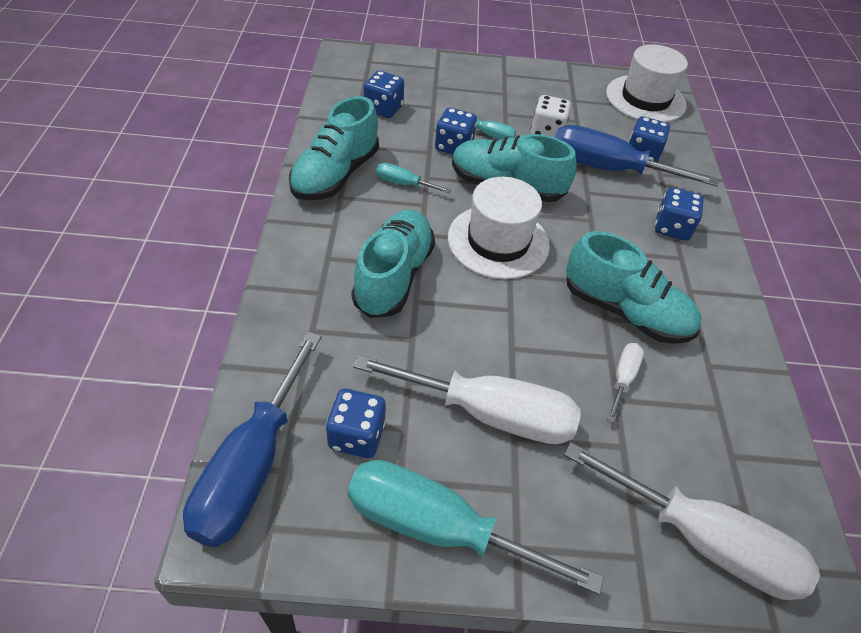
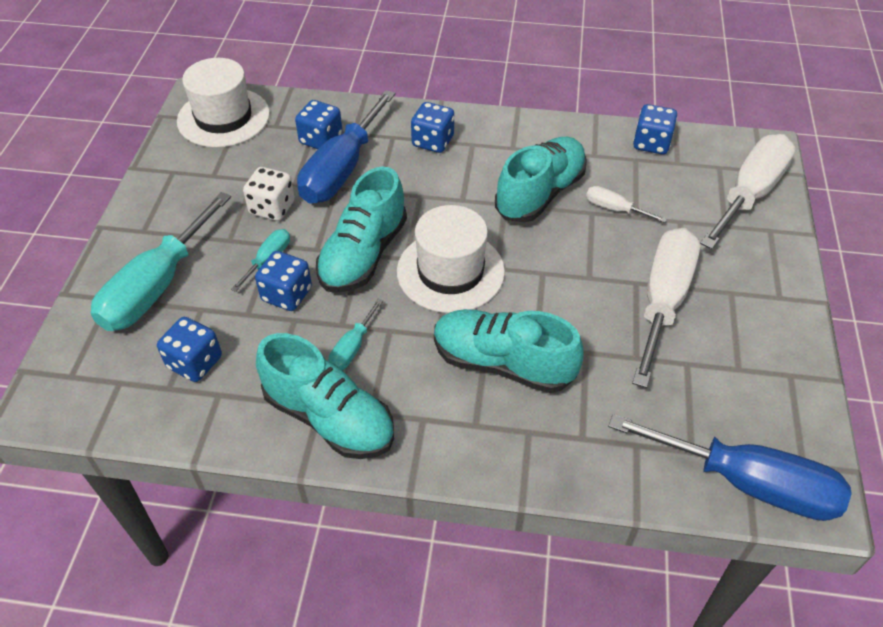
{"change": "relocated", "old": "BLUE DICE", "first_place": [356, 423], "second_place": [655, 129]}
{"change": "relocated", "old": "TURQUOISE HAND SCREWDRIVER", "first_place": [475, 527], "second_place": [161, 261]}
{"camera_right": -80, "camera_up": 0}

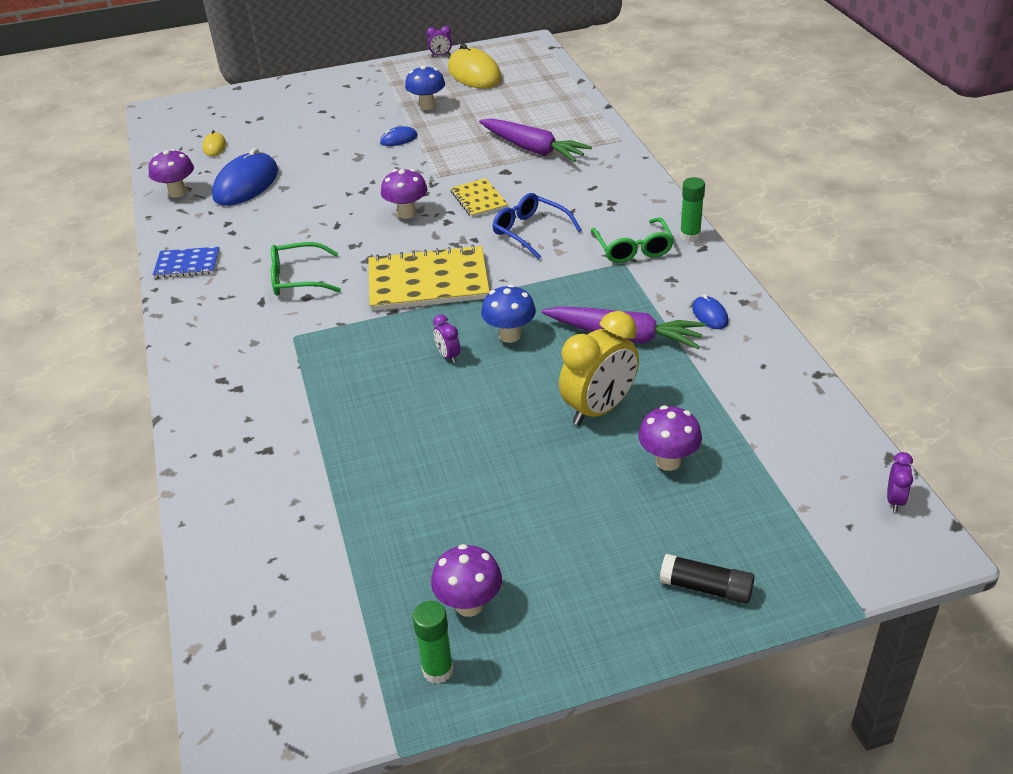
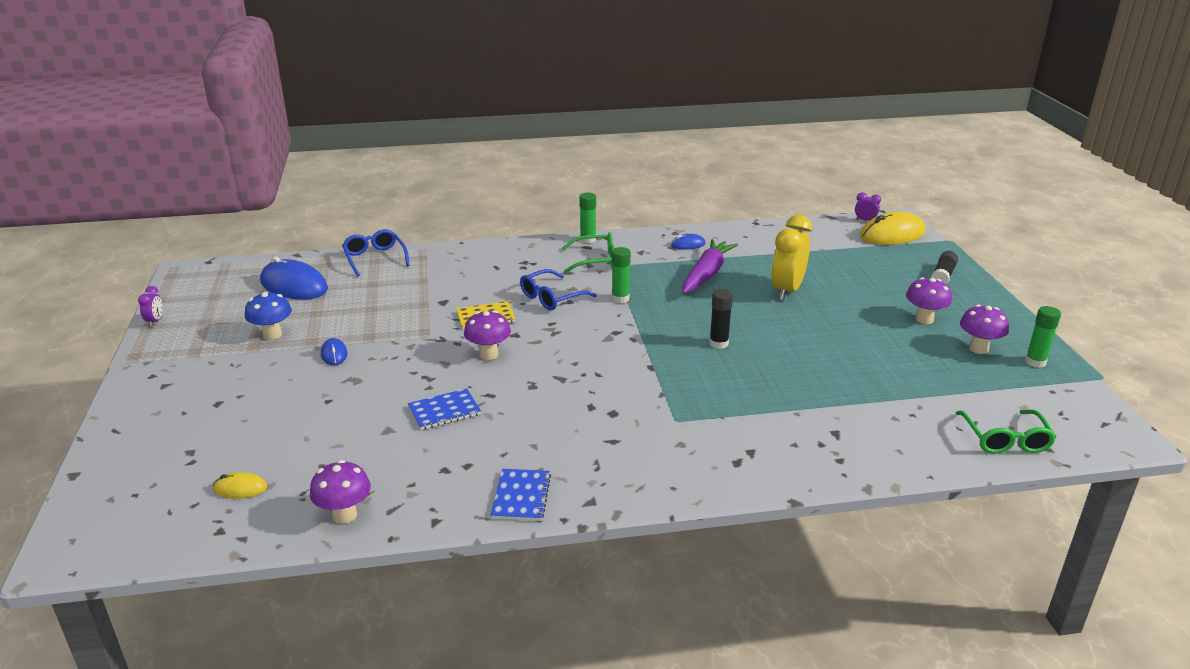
{"change": "relocated", "old": "YELLOW PC MOUSE", "first_place": [475, 66], "second_place": [893, 228]}
{"change": "missing", "old": "VIOLET ROOT VEGETABLE", "first_place": [535, 140]}
{"change": "relocated", "old": "BLUE PC MOUSE", "first_place": [245, 177], "second_place": [294, 278]}
{"change": "relocated", "old": "EMERALD GLASSES", "first_place": [306, 269], "second_place": [1006, 432]}
{"change": "missing", "old": "YELLOW NOTEPAD", "first_place": [429, 278]}
{"change": "missing", "old": "BLUE MUSHROOM", "first_place": [508, 314]}
{"change": "spun", "old": "YELLOW BEDSIDE CLOCK", "first_place": [599, 368], "second_place": [791, 258], "degrees": -120}
{"change": "exchanged", "old": "VIOLET BEDSIDE CLOCK", "new": "EBONY GLUE", "first_place": [446, 339], "second_place": [721, 319]}
{"change": "relocated", "old": "VIOLET MUSHROOM", "first_place": [670, 438], "second_place": [929, 300]}
{"change": "appeared", "new": "BLUE GLASSES", "second_place": [376, 253]}
{"change": "appeared", "new": "EMERALD GLUE", "second_place": [621, 275]}
{"change": "appeared", "new": "BLUE NOTEPAD", "second_place": [444, 409]}
{"camera_right": -85, "camera_up": -10}

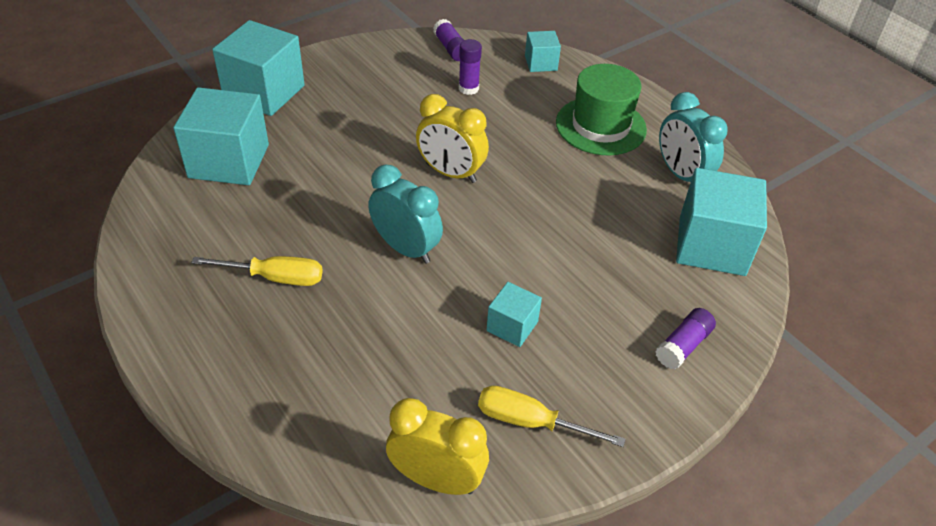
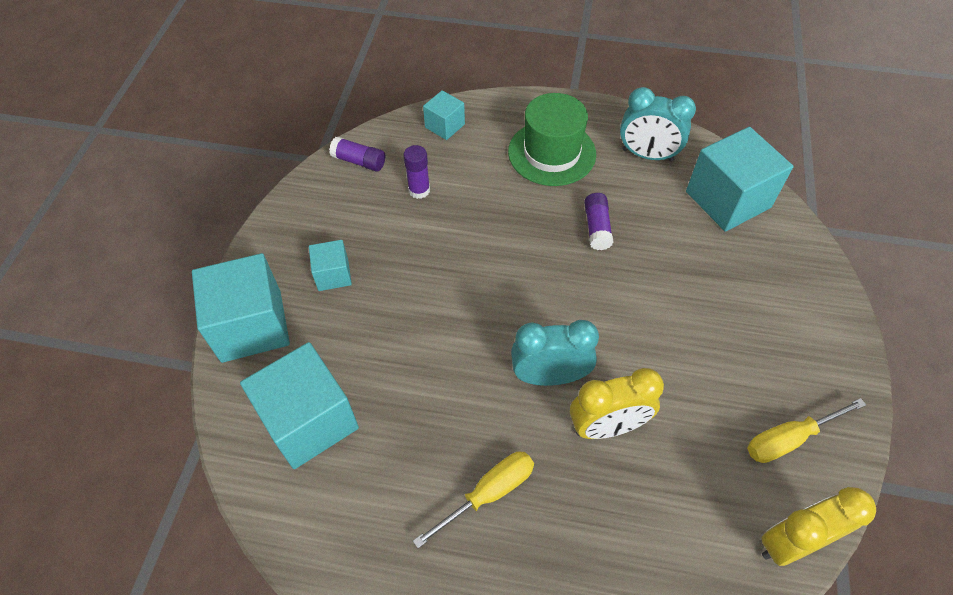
{"change": "relocated", "old": "YELLOW BEDSIDE CLOCK", "first_place": [452, 138], "second_place": [617, 403]}
{"change": "relocated", "old": "TURQUOISE SOLID CUBE", "first_place": [514, 314], "second_place": [330, 265]}
{"change": "relocated", "old": "VIOLET GLUE", "first_place": [685, 338], "second_place": [599, 221]}
{"camera_right": -40, "camera_up": 10}

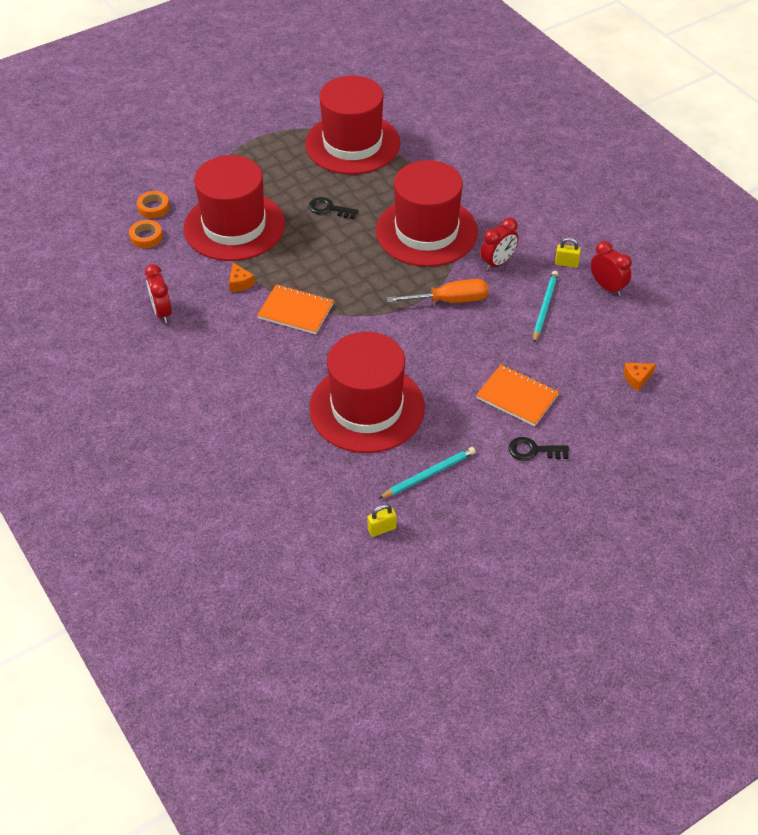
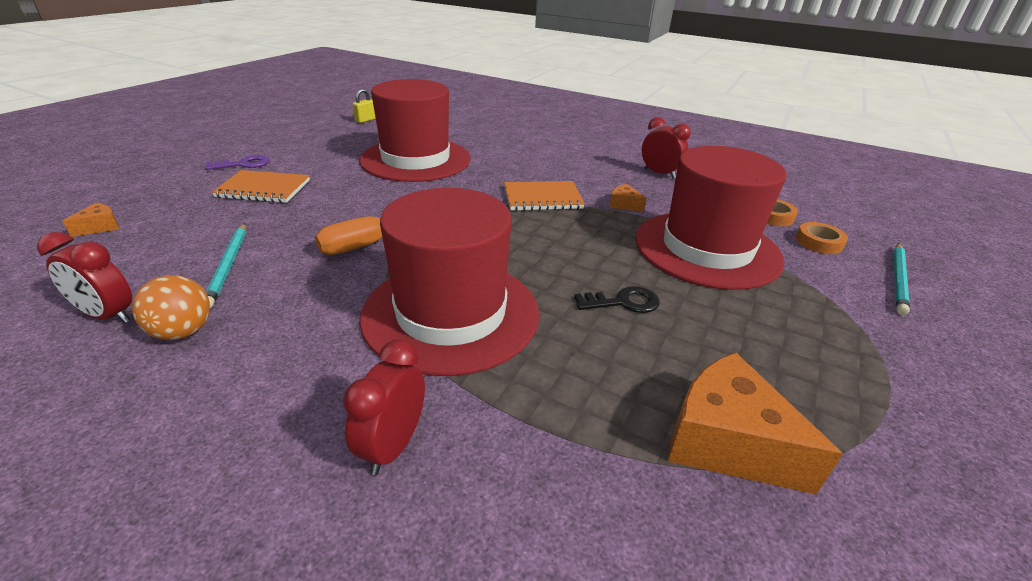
{"change": "exchanged", "old": "SCARLET TOP HAT", "new": "ORANGE CHEESE", "first_place": [352, 125], "second_place": [755, 423]}
{"change": "relocated", "old": "SCARLET BEDSIDE CLOCK", "first_place": [499, 243], "second_place": [384, 407]}
{"change": "exchanged", "old": "YELLOW LOCK", "new": "ORANGE SPHERE", "first_place": [568, 253], "second_place": [171, 307]}
{"change": "colour", "old": "EBONY DOOR KEY", "new": "VIOLET DOOR KEY", "first_place": [538, 449], "second_place": [237, 162]}
{"change": "relocated", "old": "TURQUOISE WOODEN PENCIL", "first_place": [427, 473], "second_place": [901, 279]}
{"camera_right": 150, "camera_up": -15}

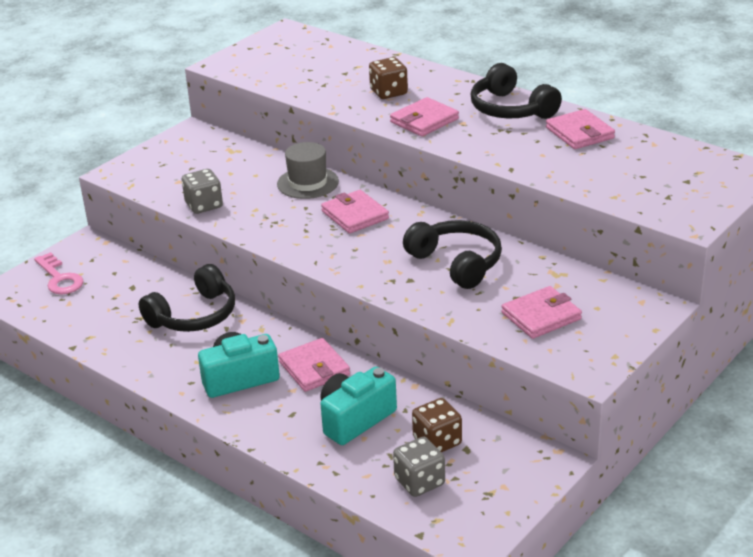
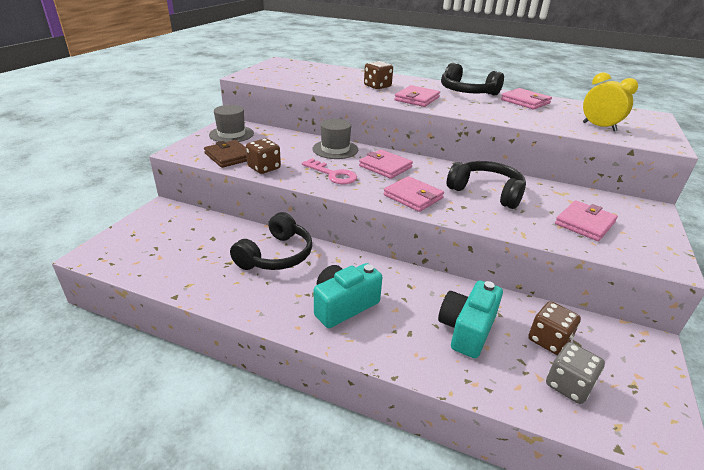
{"change": "colour", "old": "GRAY DICE", "new": "RUSSET DICE", "first_place": [202, 191], "second_place": [263, 156]}
{"change": "relocated", "old": "ROSY DOOR KEY", "first_place": [59, 273], "second_place": [329, 171]}
{"change": "relocated", "old": "ROSY WALLET", "first_place": [314, 365], "second_place": [414, 194]}
{"change": "appeared", "new": "YELLOW BEDSIDE CLOCK", "second_place": [610, 101]}
{"change": "appeared", "new": "GRAY TOP HAT", "second_place": [231, 123]}
{"change": "appeared", "new": "RUSSET WALLET", "second_place": [225, 154]}
{"camera_right": -20, "camera_up": 0}

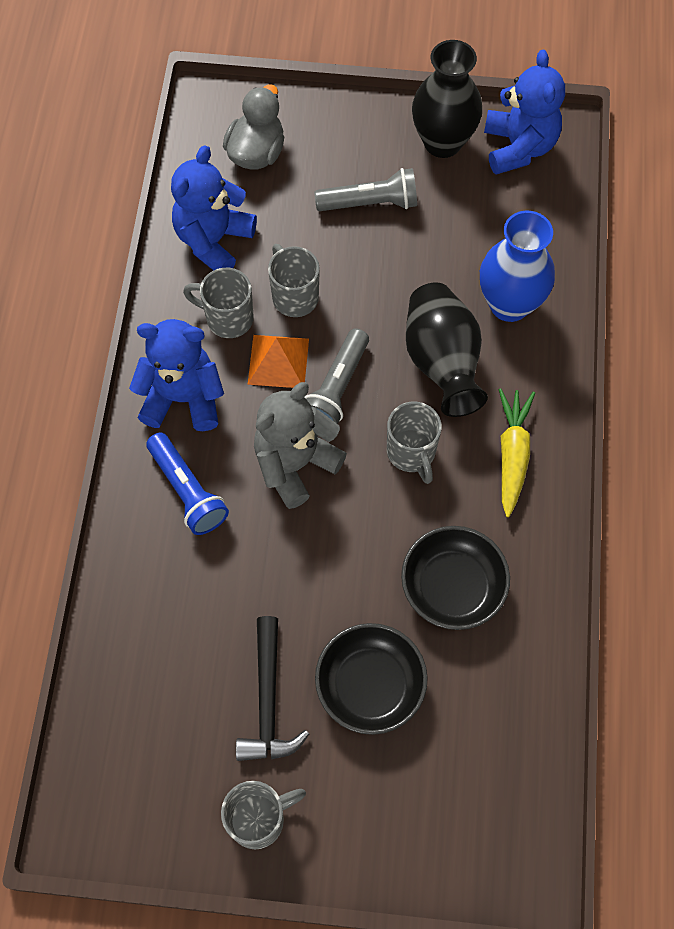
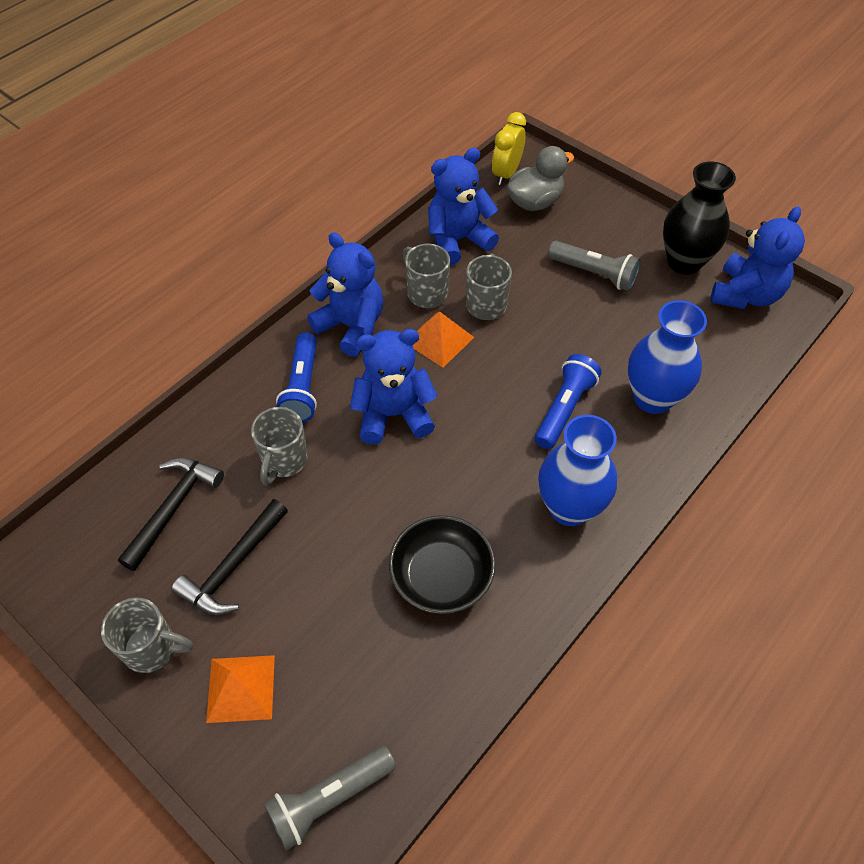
{"change": "exchanged", "old": "EBONY TALL VASE", "new": "BLUE FLASHLIGHT", "first_place": [447, 349], "second_place": [568, 401]}
{"change": "relocated", "old": "GRAY FLASHLIGHT", "first_place": [337, 376], "second_place": [330, 798]}
{"change": "colour", "old": "GRAY STUFFED BEAR", "new": "BLUE STUFFED BEAR", "first_place": [300, 445], "second_place": [394, 386]}
{"change": "exchanged", "old": "YELLOW ROOT VEGETABLE", "new": "BLUE TALL VASE", "first_place": [517, 452], "second_place": [577, 470]}
{"change": "relocated", "old": "GRAY COFFEE MUG", "first_place": [414, 443], "second_place": [279, 446]}
{"change": "missing", "old": "EBONY BOWL", "first_place": [371, 679]}
{"change": "appeared", "new": "YELLOW BEDSIDE CLOCK", "second_place": [509, 148]}
{"change": "appeared", "new": "EBONY CARPENTER'S HAMMER", "second_place": [171, 514]}
{"change": "appeared", "new": "ORANGE PYRAMID SHAPE", "second_place": [240, 689]}
{"camera_right": 35, "camera_up": -10}

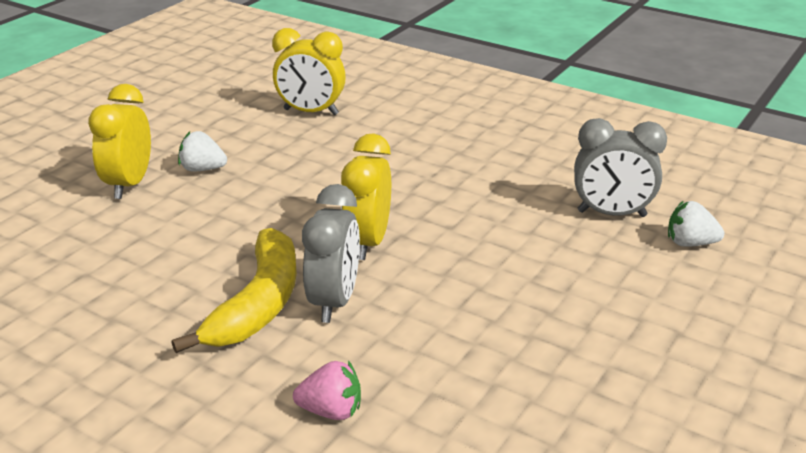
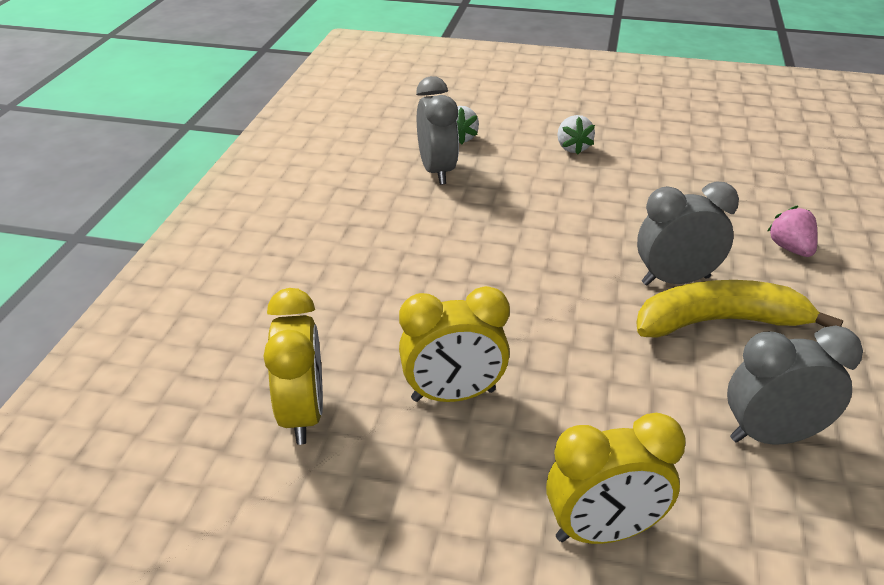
{"change": "relocated", "old": "PURE WHITE TOY STRAWBERRY", "first_place": [202, 151], "second_place": [576, 134]}
{"change": "relocated", "old": "YELLOW BEDSIDE CLOCK", "first_place": [366, 196], "second_place": [454, 344]}
{"change": "appeared", "new": "GRAY BEDSIDE CLOCK", "second_place": [795, 385]}
{"camera_right": -110, "camera_up": 5}

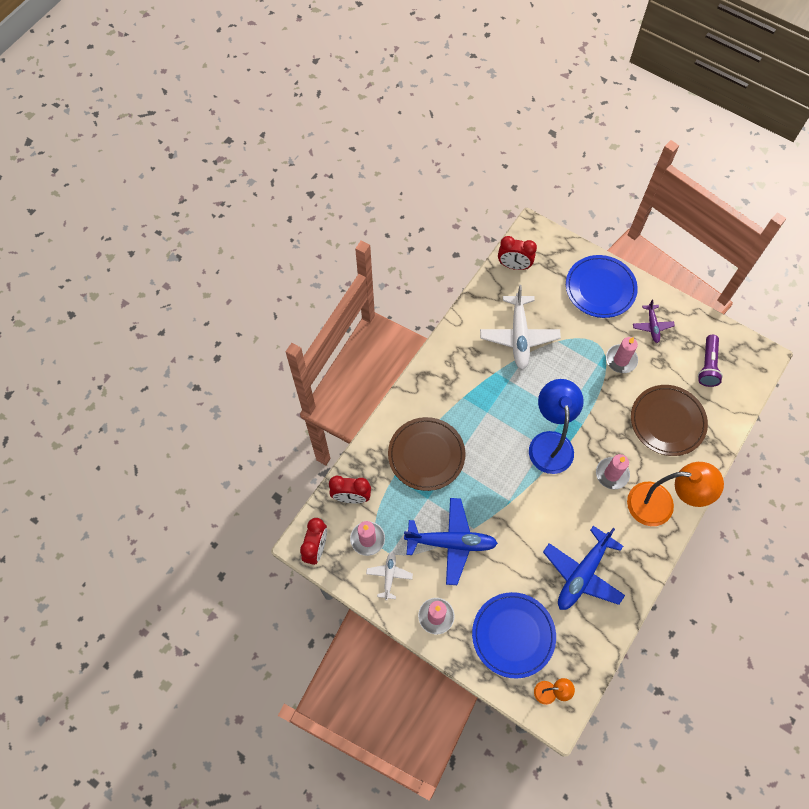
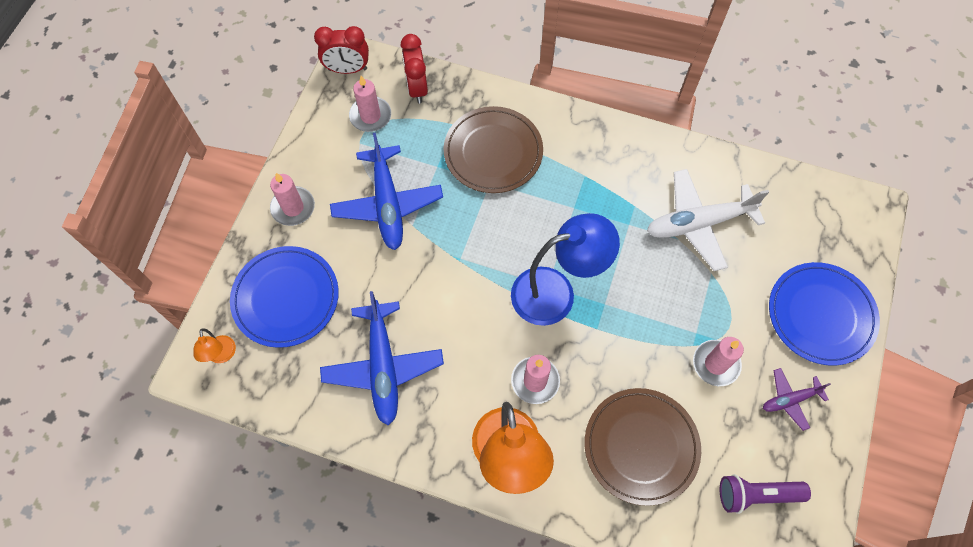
{"change": "missing", "old": "SCARLET BEDSIDE CLOCK", "first_place": [517, 253]}
{"change": "spun", "old": "BLUE AEROPLANE", "first_place": [584, 568], "second_place": [382, 358], "degrees": -120}
{"change": "missing", "old": "PURE WHITE AEROPLANE", "first_place": [389, 575]}
{"camera_right": 75, "camera_up": 0}

